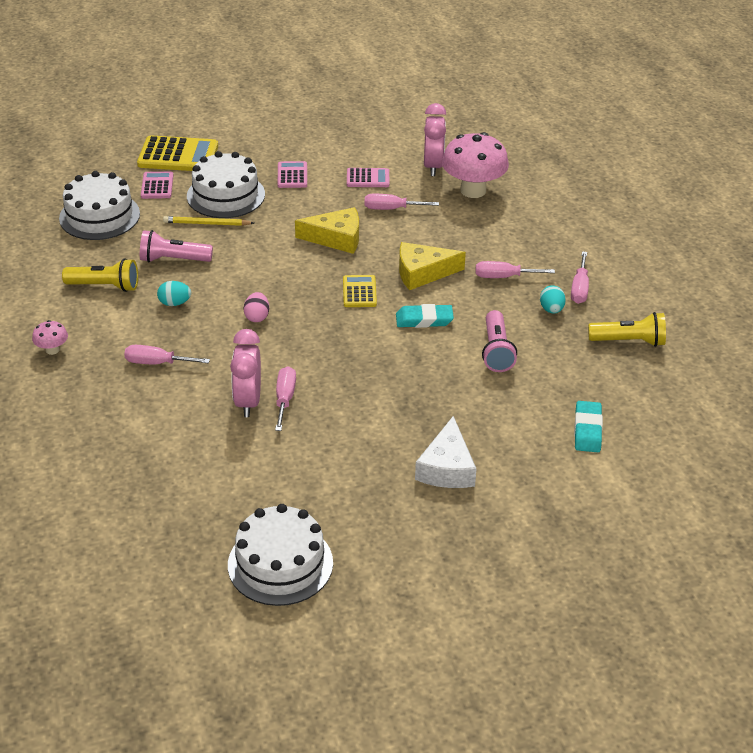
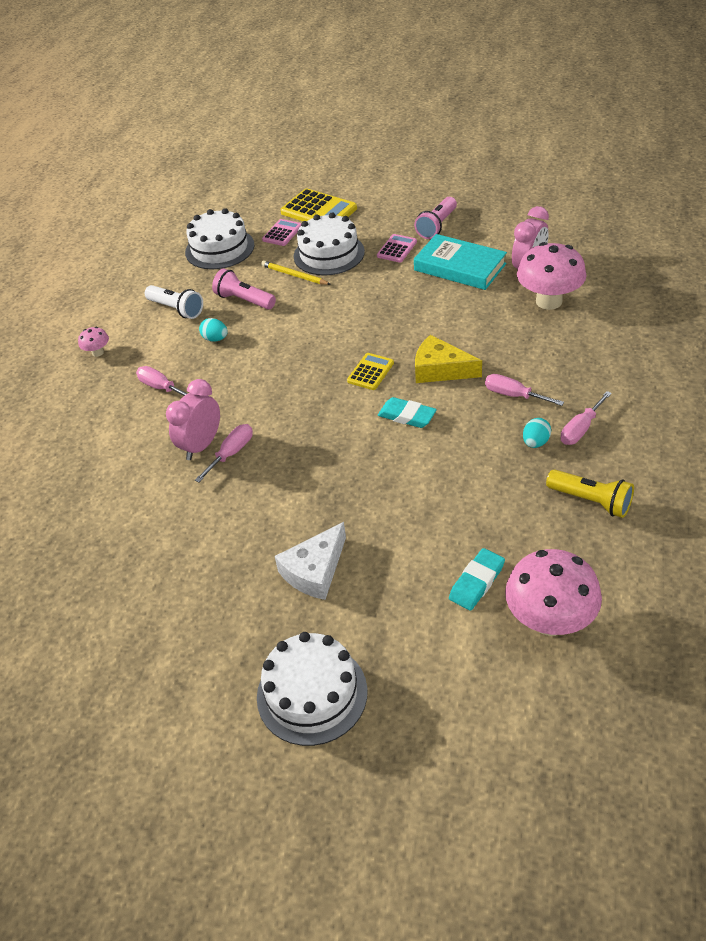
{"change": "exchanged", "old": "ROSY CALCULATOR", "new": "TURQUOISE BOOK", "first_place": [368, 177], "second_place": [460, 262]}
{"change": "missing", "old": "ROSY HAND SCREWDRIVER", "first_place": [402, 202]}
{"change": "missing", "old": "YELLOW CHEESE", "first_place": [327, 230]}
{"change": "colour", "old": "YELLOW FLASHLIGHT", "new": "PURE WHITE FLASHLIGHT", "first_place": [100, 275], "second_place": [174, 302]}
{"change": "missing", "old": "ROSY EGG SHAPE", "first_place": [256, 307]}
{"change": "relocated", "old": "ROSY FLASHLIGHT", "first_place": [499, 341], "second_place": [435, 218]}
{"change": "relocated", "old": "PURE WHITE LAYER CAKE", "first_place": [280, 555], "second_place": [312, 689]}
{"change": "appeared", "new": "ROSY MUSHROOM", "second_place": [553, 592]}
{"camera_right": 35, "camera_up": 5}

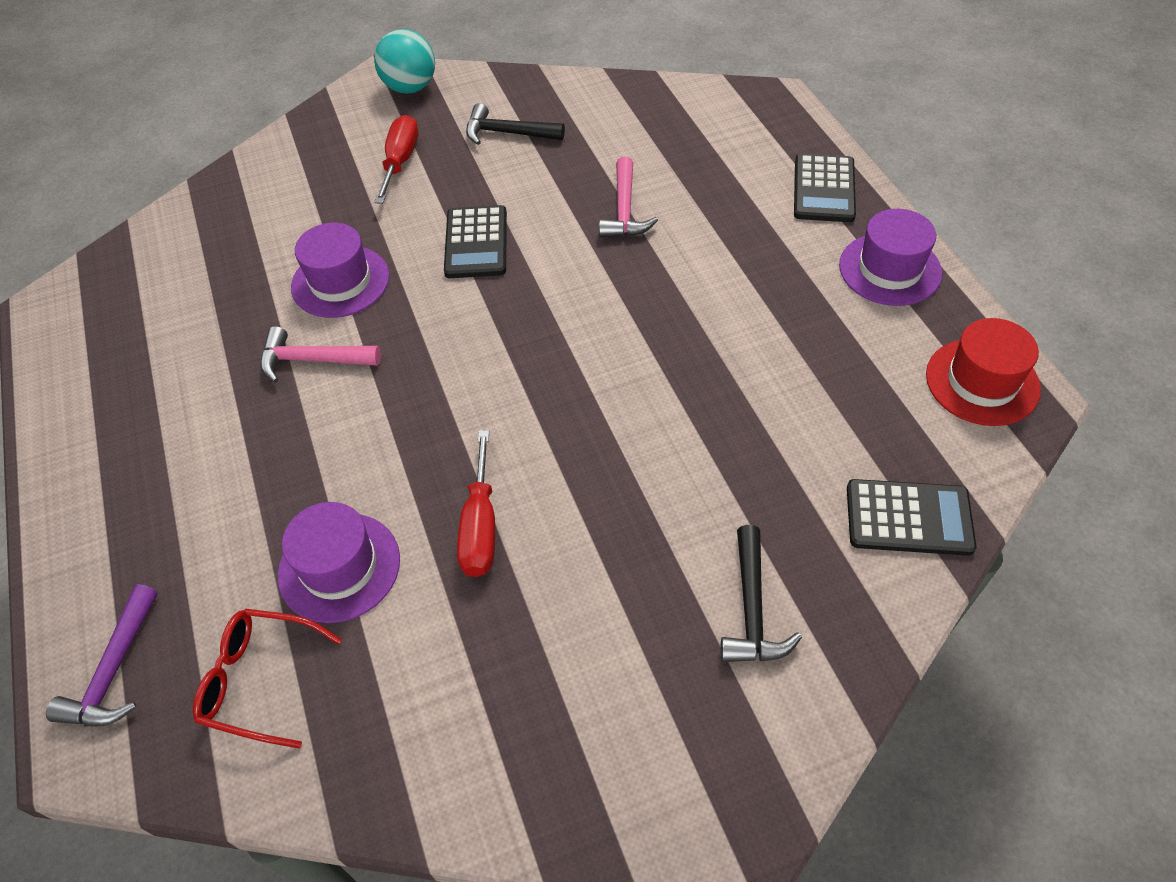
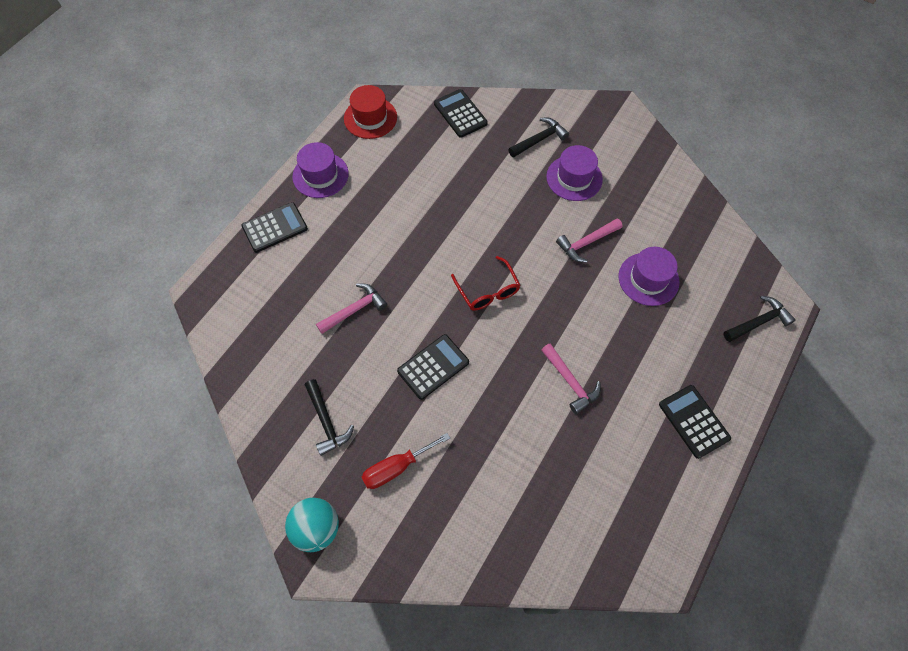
{"change": "relocated", "old": "VIOLET TOP HAT", "first_place": [340, 270], "second_place": [574, 173]}
{"change": "exchanged", "old": "SCARLET HAND SCREWDRIVER", "new": "ROSY CARPENTER'S HAMMER", "first_place": [476, 503], "second_place": [589, 240]}
{"change": "colour", "old": "VIOLET CARPENTER'S HAMMER", "new": "EBONY CARPENTER'S HAMMER", "first_place": [102, 655], "second_place": [760, 319]}
{"change": "relocated", "old": "SCARLET GLASSES", "first_place": [267, 679], "second_place": [486, 283]}
{"change": "appeared", "new": "EBONY CALCULATOR", "second_place": [695, 422]}
{"camera_right": -130, "camera_up": 10}

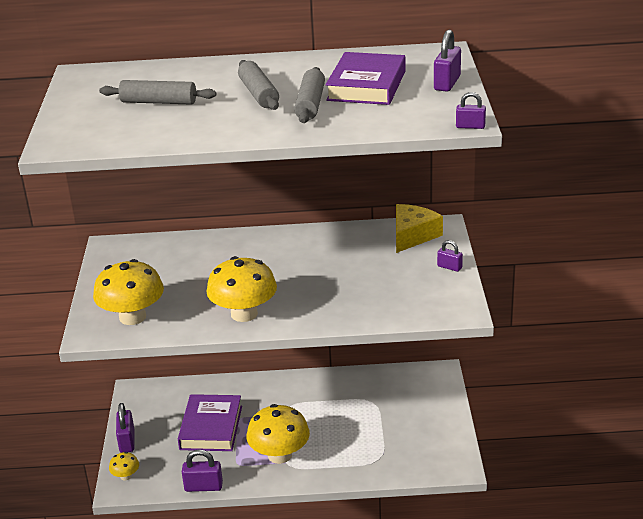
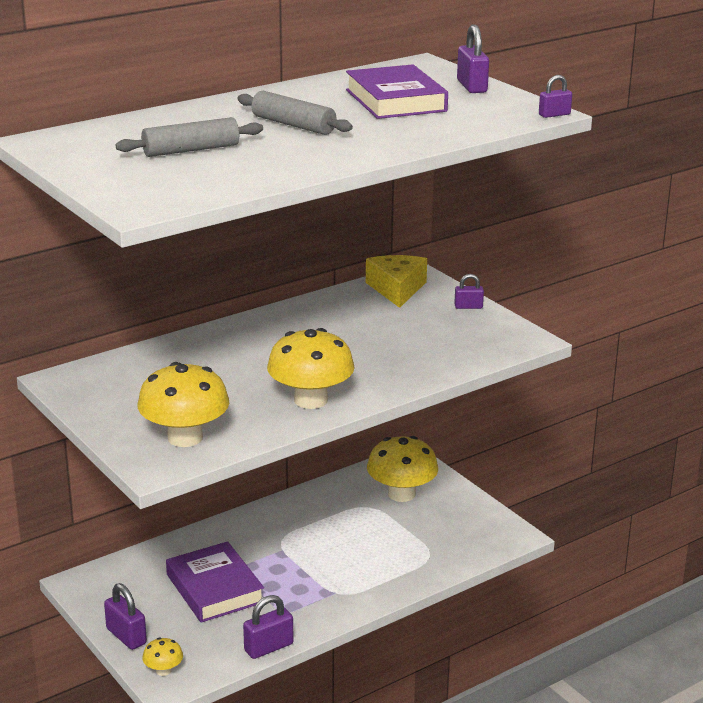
{"change": "missing", "old": "GRAY DOUGH ROLLER", "first_place": [309, 95]}
{"change": "relocated", "old": "YELLOW MUSHROOM", "first_place": [278, 434], "second_place": [402, 469]}
{"camera_right": -35, "camera_up": -5}

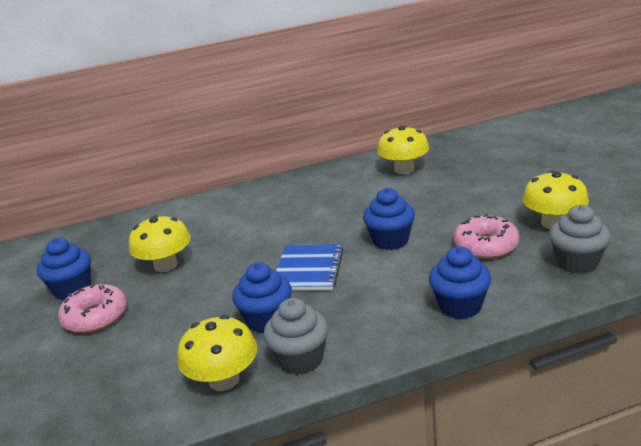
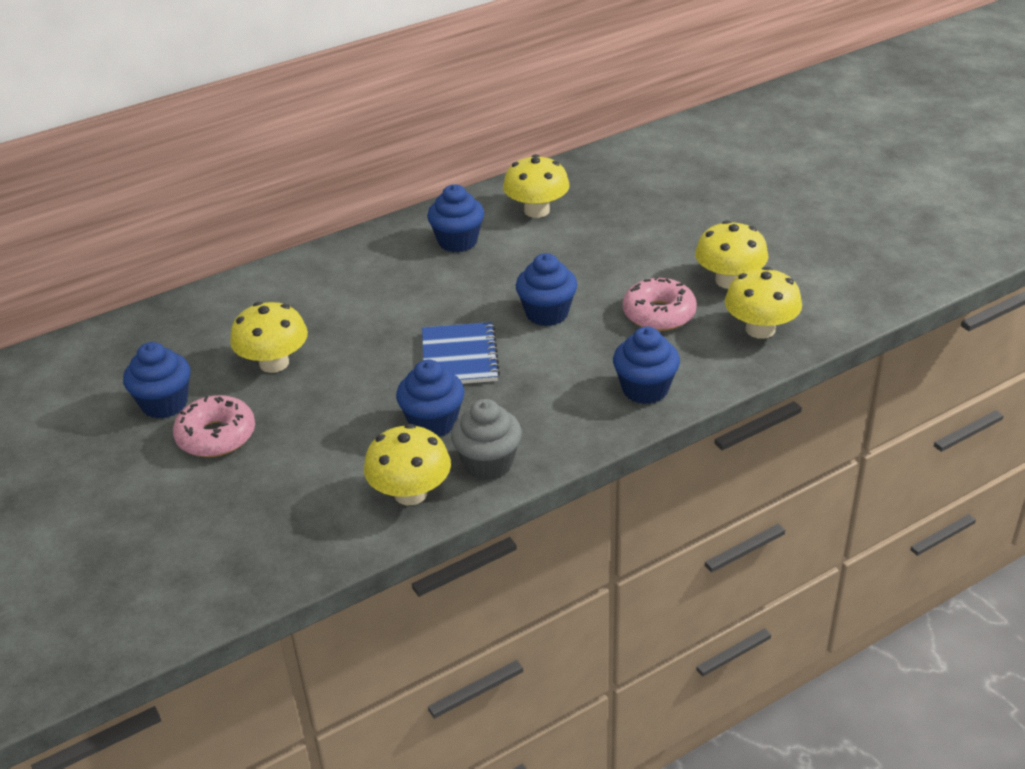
{"change": "exchanged", "old": "GRAY MUFFIN", "new": "YELLOW MUSHROOM", "first_place": [580, 239], "second_place": [763, 303]}
{"change": "appeared", "new": "BLUE MUFFIN", "second_place": [455, 218]}
{"camera_right": -15, "camera_up": 10}

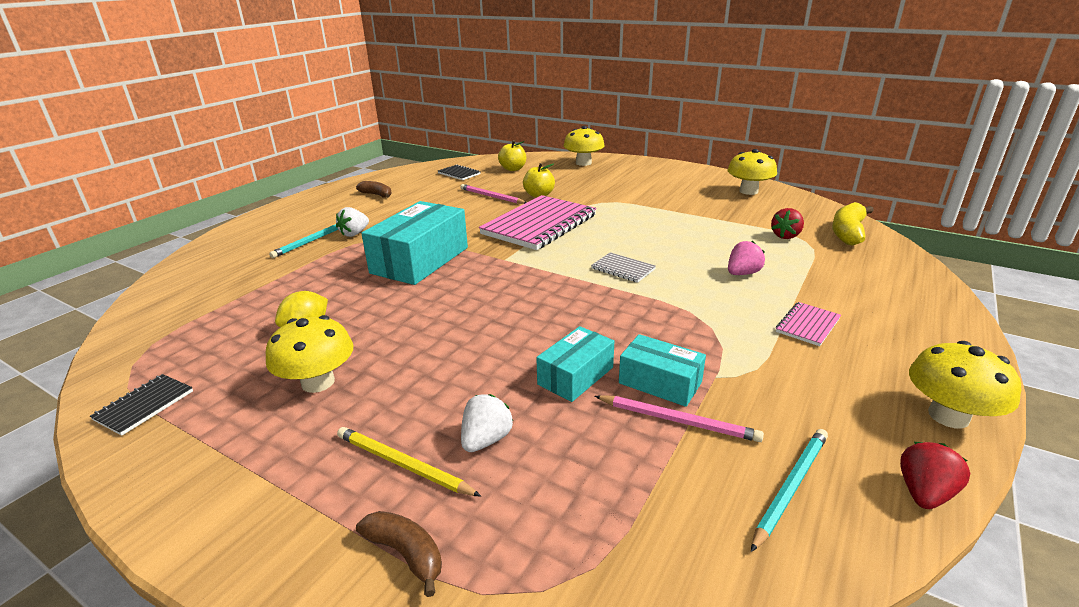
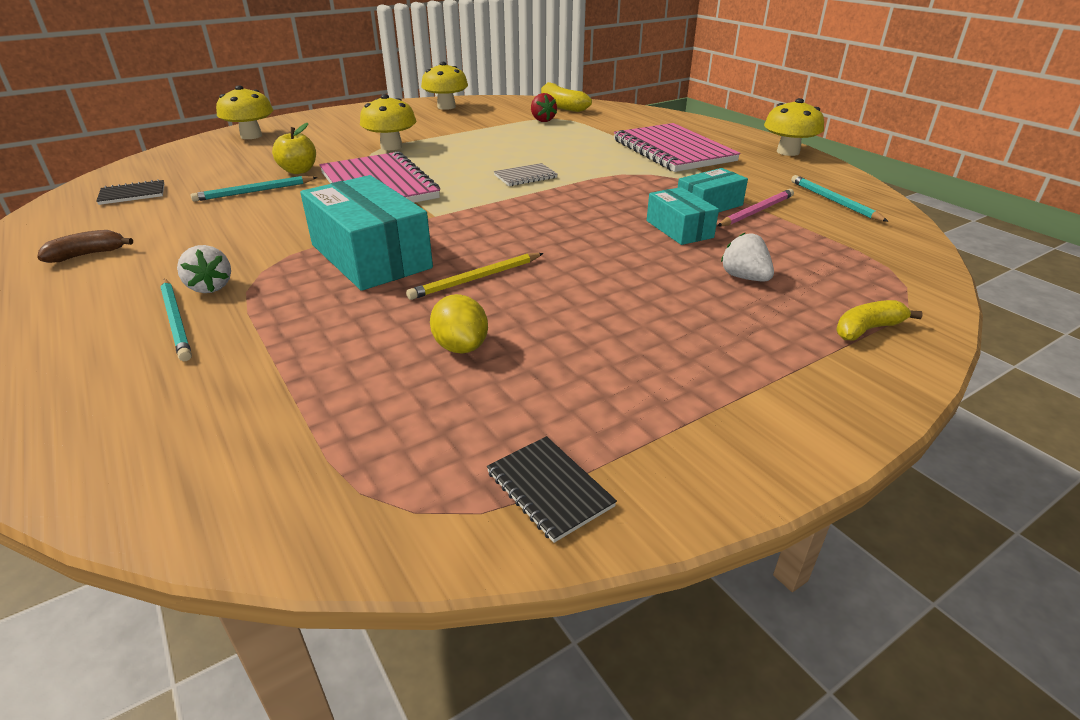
{"change": "missing", "old": "YELLOW TOY APPLE", "first_place": [512, 155]}
{"change": "colour", "old": "ROSY WOODEN PENCIL", "new": "TURQUOISE WOODEN PENCIL", "first_place": [493, 194], "second_place": [254, 189]}
{"change": "missing", "old": "ROSY TOY STRAWBERRY", "first_place": [746, 258]}
{"change": "size", "old": "ROSY NOTEPAD", "first_place": [808, 324], "second_place": [677, 147], "factor": 2.27}
{"change": "relocated", "old": "YELLOW MUSHROOM", "first_place": [309, 354], "second_place": [388, 122]}
{"change": "relocated", "old": "YELLOW WOODEN PENCIL", "first_place": [409, 462], "second_place": [475, 276]}
{"change": "missing", "old": "SCARLET TOY STRAWBERRY", "first_place": [935, 475]}
{"change": "colour", "old": "RUSSET TOY BANANA", "new": "YELLOW TOY BANANA", "first_place": [399, 554], "second_place": [879, 320]}
{"camera_right": -65, "camera_up": 5}

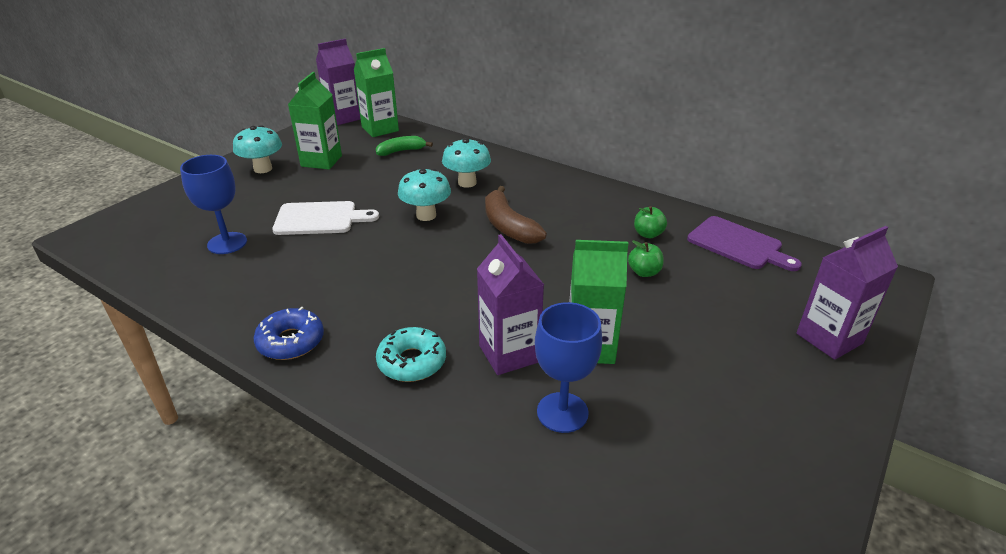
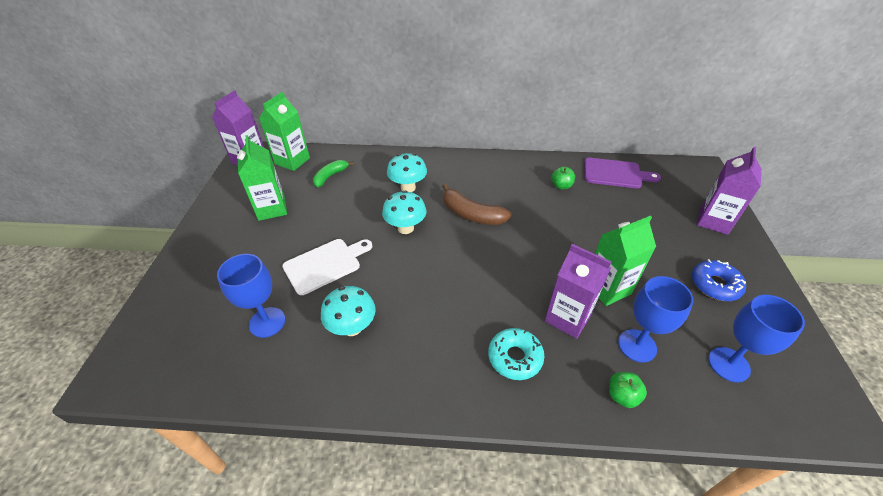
{"change": "relocated", "old": "TURQUOISE MUSHROOM", "first_place": [257, 149], "second_place": [348, 311]}
{"change": "relocated", "old": "EMERALD TOY APPLE", "first_place": [646, 258], "second_place": [628, 390]}
{"change": "relocated", "old": "BLUE DONUT", "first_place": [289, 333], "second_place": [719, 280]}
{"change": "appeared", "new": "BLUE CHALICE", "second_place": [756, 338]}
{"camera_right": -30, "camera_up": 10}

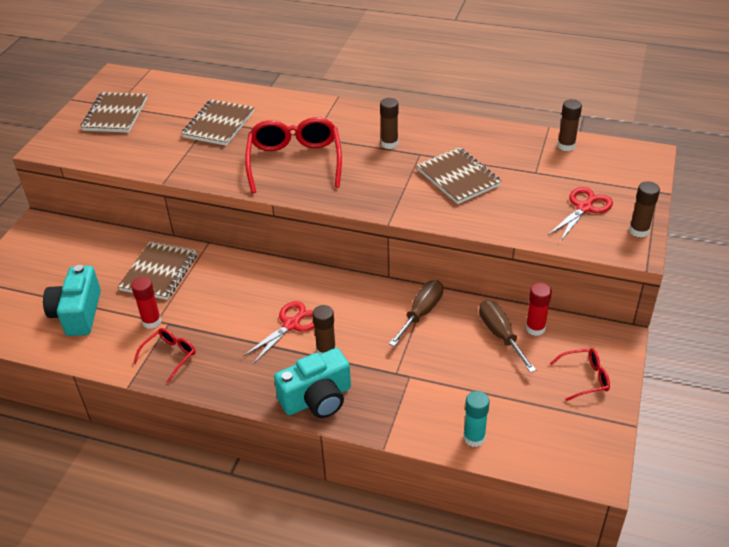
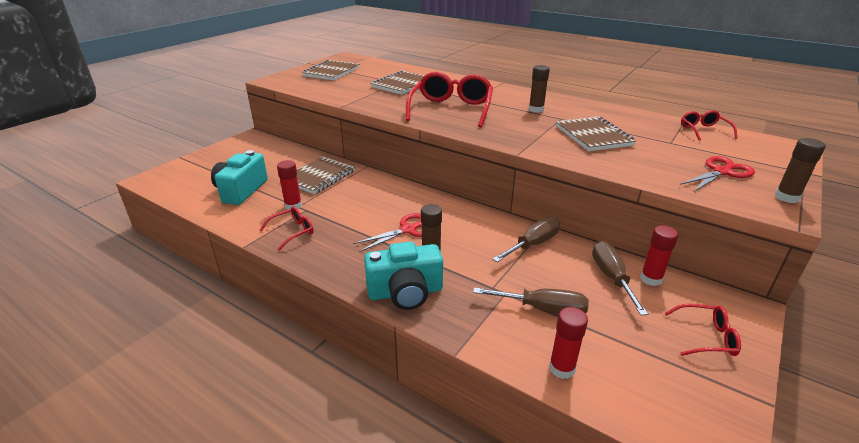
{"change": "exchanged", "old": "RUSSET GLUE", "new": "SCARLET GLASSES", "first_place": [570, 125], "second_place": [709, 125]}
{"change": "colour", "old": "TURQUOISE GLUE", "new": "SCARLET GLUE", "first_place": [477, 419], "second_place": [568, 343]}
{"change": "appeared", "new": "RUSSET HAND SCREWDRIVER", "second_place": [531, 300]}
{"camera_right": 15, "camera_up": -10}

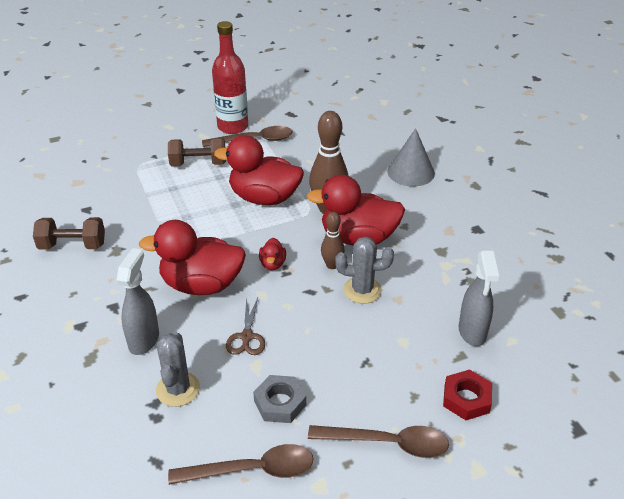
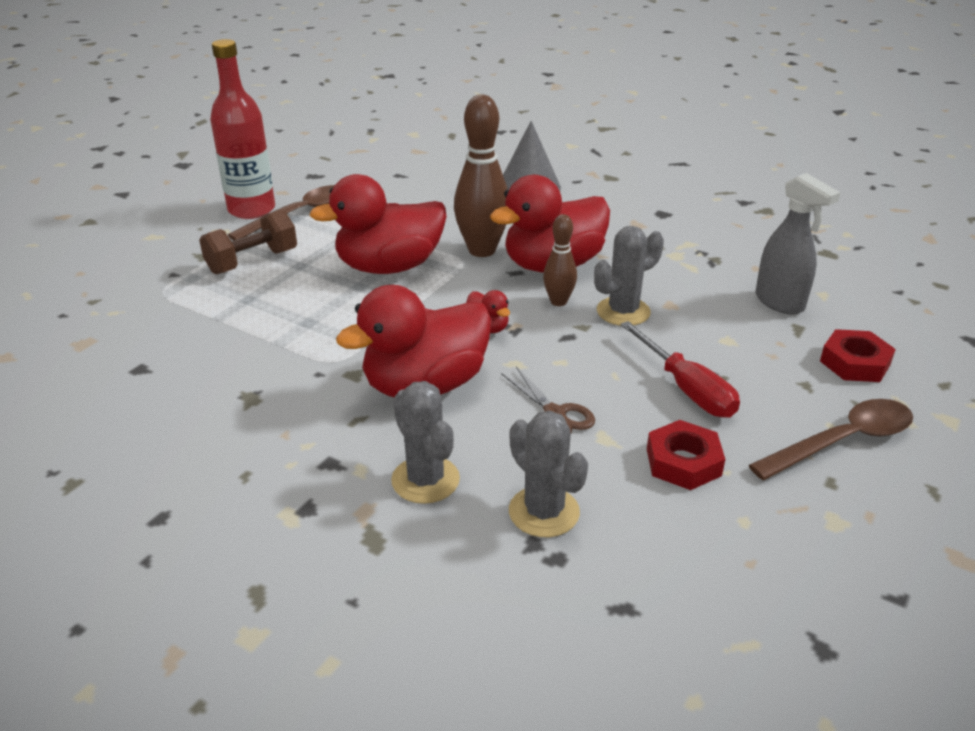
{"change": "missing", "old": "RUSSET FREE WEIGHT", "first_place": [69, 233]}
{"change": "exchanged", "old": "GRAY SPRAYER", "new": "GRAY CACTUS", "first_place": [137, 301], "second_place": [425, 442]}
{"change": "colour", "old": "GRAY HEX NUT", "new": "SCARLET HEX NUT", "first_place": [279, 399], "second_place": [686, 455]}
{"change": "missing", "old": "RUSSET TEASPOON", "first_place": [240, 464]}
{"change": "appeared", "new": "SCARLET HAND SCREWDRIVER", "second_place": [680, 369]}
{"camera_right": -35, "camera_up": -5}

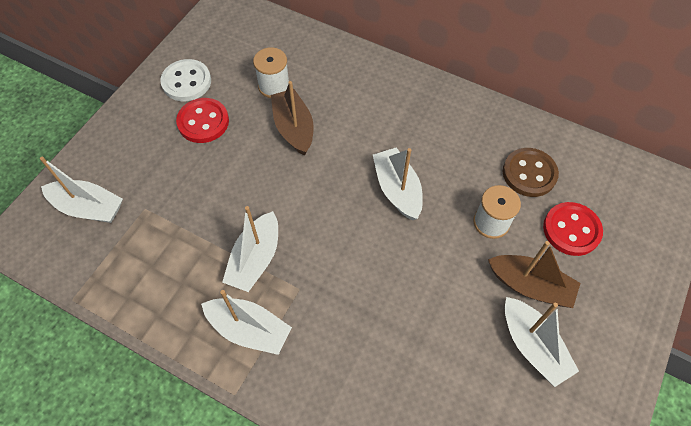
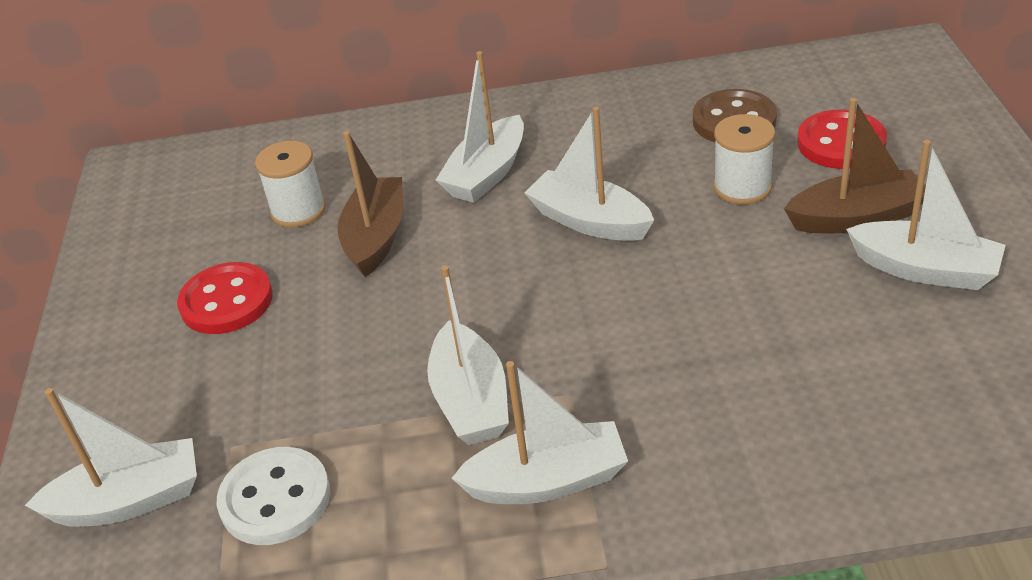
{"change": "relocated", "old": "PURE WHITE SEWING BUTTON", "first_place": [185, 80], "second_place": [273, 496]}
{"change": "spun", "old": "RUSSET SAILBOAT", "first_place": [292, 118], "second_place": [370, 204], "degrees": 60}
{"change": "appeared", "new": "PURE WHITE SAILBOAT", "second_place": [480, 127]}
{"camera_right": -30, "camera_up": -20}

